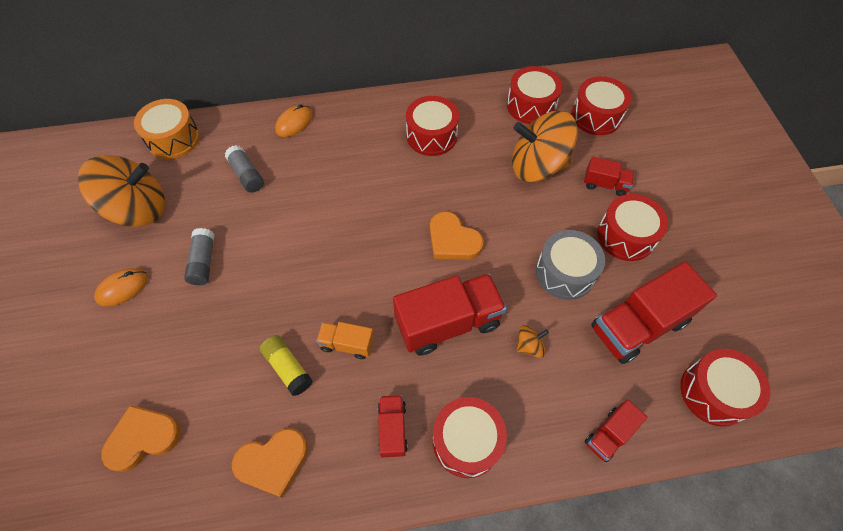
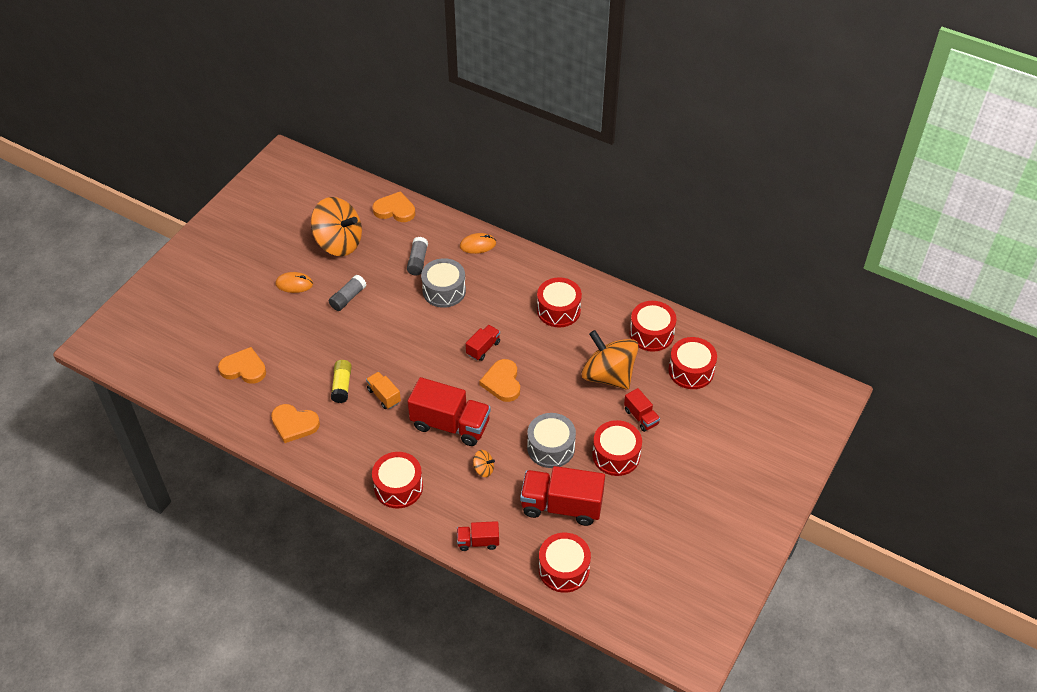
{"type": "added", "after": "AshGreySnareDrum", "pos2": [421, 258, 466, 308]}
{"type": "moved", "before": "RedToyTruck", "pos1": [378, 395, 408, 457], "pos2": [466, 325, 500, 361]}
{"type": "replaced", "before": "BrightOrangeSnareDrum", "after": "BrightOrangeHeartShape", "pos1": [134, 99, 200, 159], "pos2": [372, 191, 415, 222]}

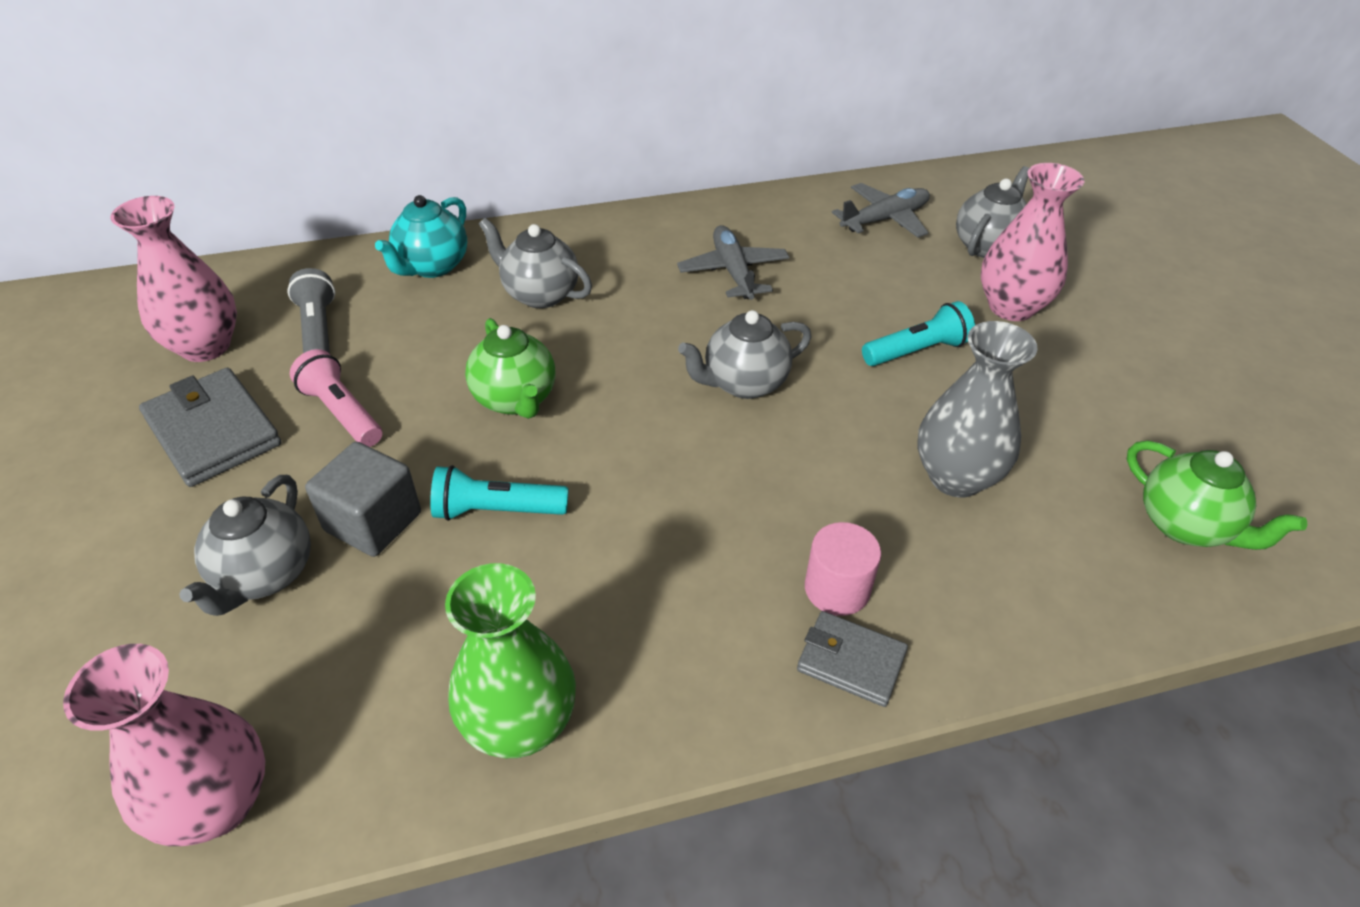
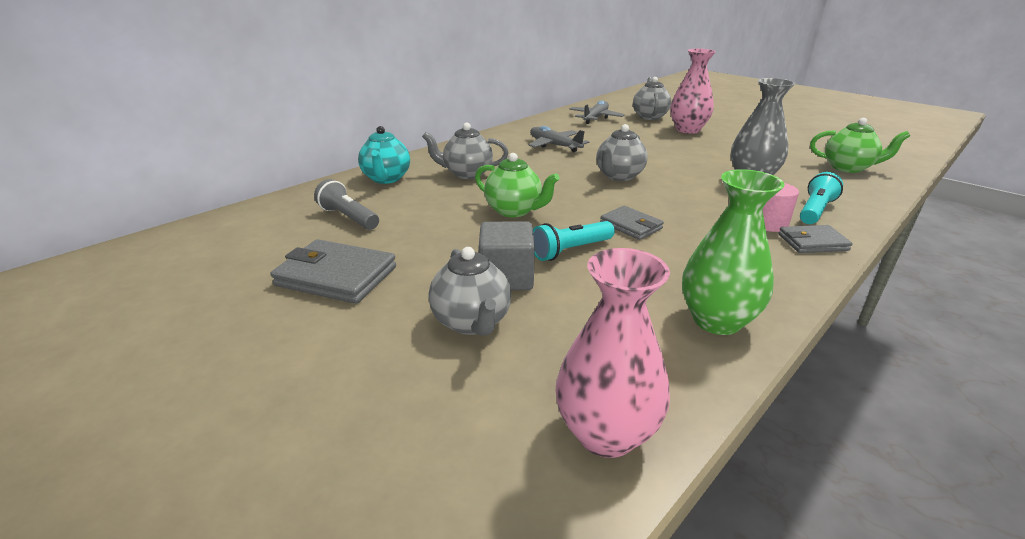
{"type": "removed", "before": "RosePinkVase", "pos1": [110, 196, 237, 362]}
{"type": "removed", "before": "RosePinkPocketTorch", "pos1": [290, 349, 382, 447]}
{"type": "added", "after": "AshGreyWallet", "pos2": [600, 206, 664, 240]}
{"type": "moved", "before": "AquaPocketTorch", "pos1": [862, 301, 975, 366], "pos2": [800, 172, 843, 224]}

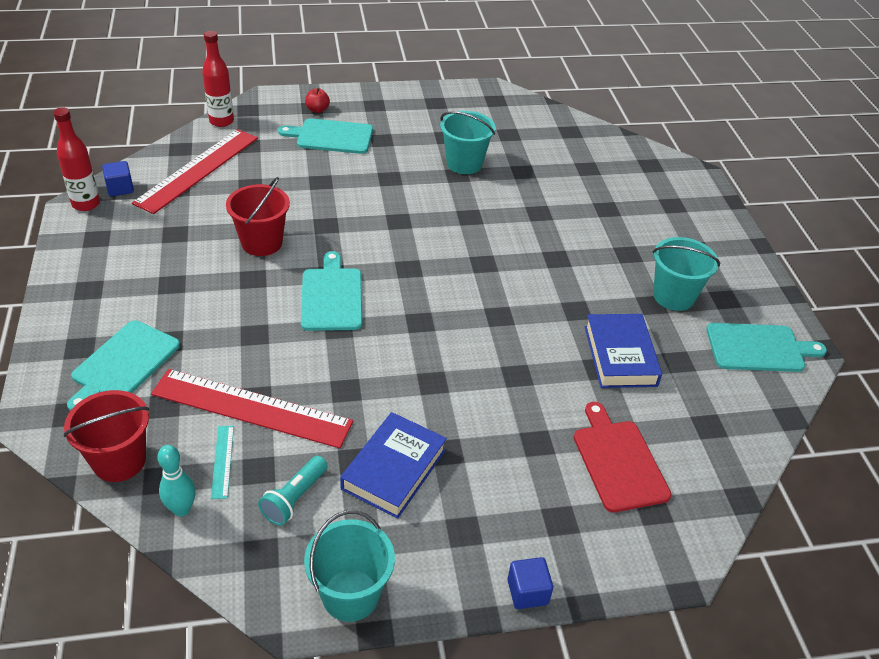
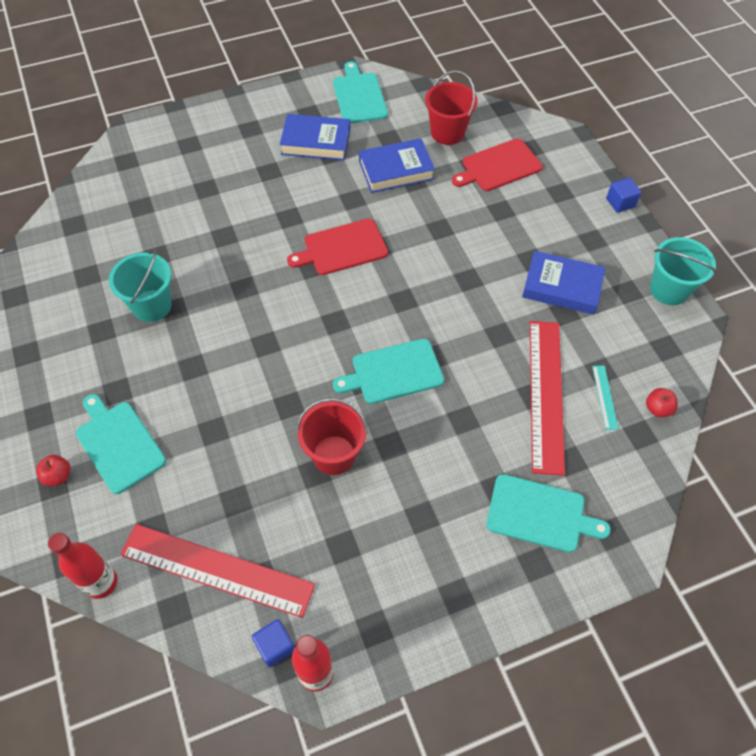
{"type": "removed", "before": "AquaPocketTorch", "pos1": [258, 456, 328, 526]}
{"type": "added", "after": "RedChoppingBoard", "pos2": [287, 219, 388, 275]}
{"type": "moved", "before": "RedSandBucket", "pos1": [64, 390, 150, 482], "pos2": [425, 70, 478, 145]}
{"type": "replaced", "before": "AquaSkittle", "after": "RedApple", "pos1": [157, 445, 196, 516], "pos2": [646, 388, 678, 417]}
{"type": "replaced", "before": "AquaSandBucket", "after": "BlueHardback", "pos1": [653, 237, 720, 311], "pos2": [280, 114, 350, 161]}
{"type": "turned", "before": "AquaMeasuringStick", "pos1": [211, 426, 234, 499], "pos2": [592, 366, 619, 430], "turn": -75}
{"type": "turned", "before": "AquaChoppingBoard", "pos1": [278, 118, 373, 154], "pos2": [76, 394, 166, 494], "turn": 150}

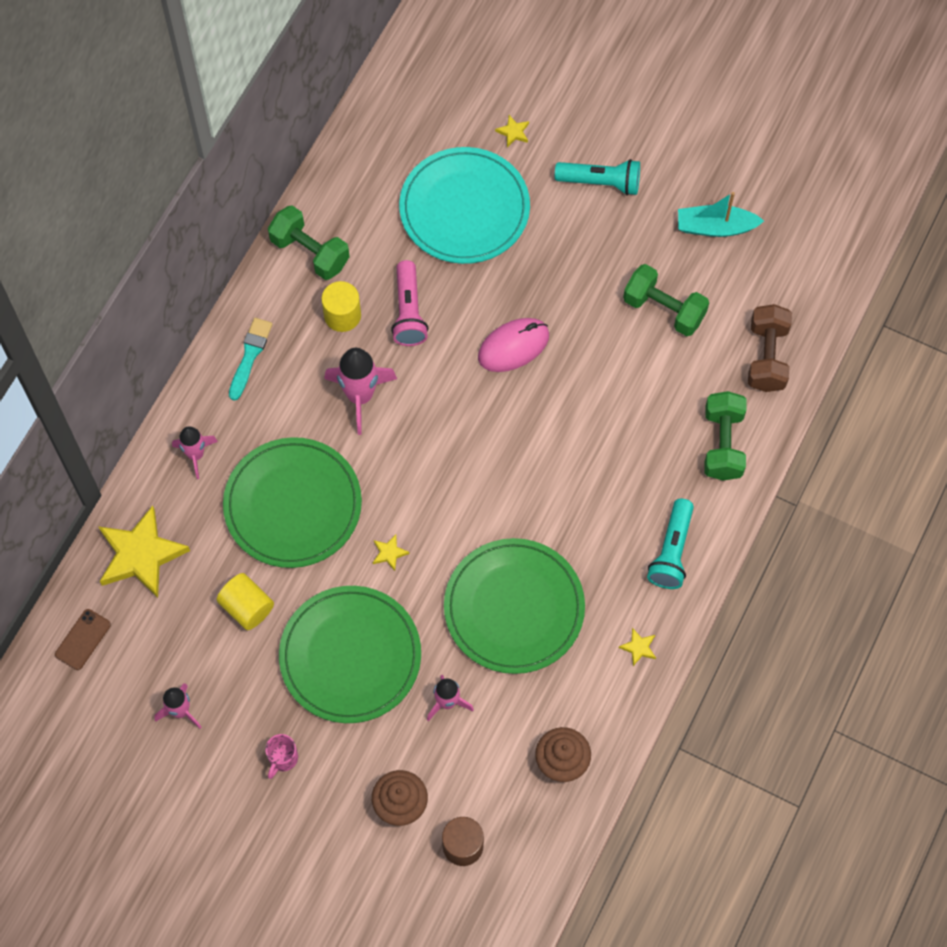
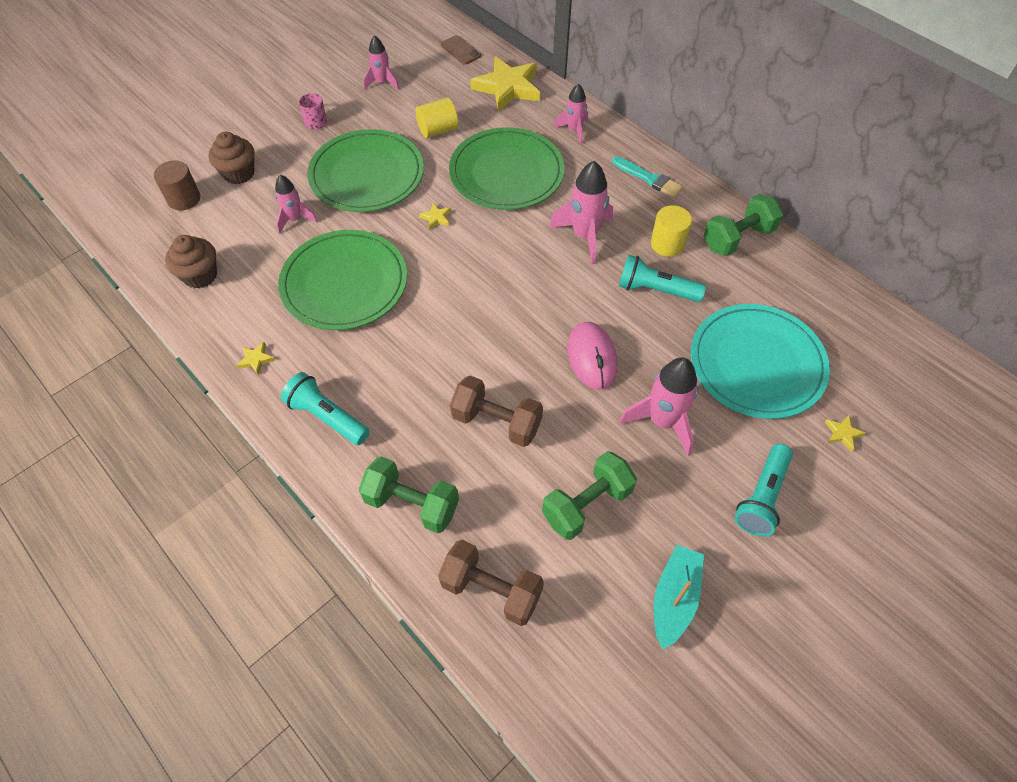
{"type": "added", "after": "DarkBrownFreeWeight", "pos2": [450, 376, 543, 447]}
{"type": "added", "after": "RosePinkRocket", "pos2": [619, 357, 698, 456]}
{"type": "recoloured", "before": "RosePinkPocketTorch", "after": "AquaPocketTorch", "pos1": [391, 260, 428, 346], "pos2": [619, 255, 706, 302]}

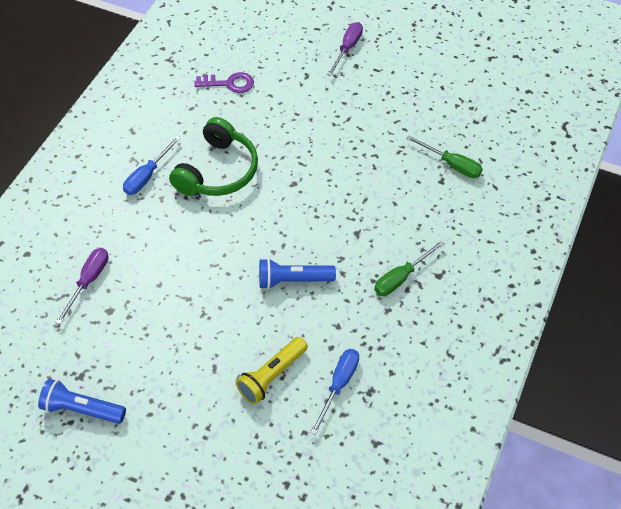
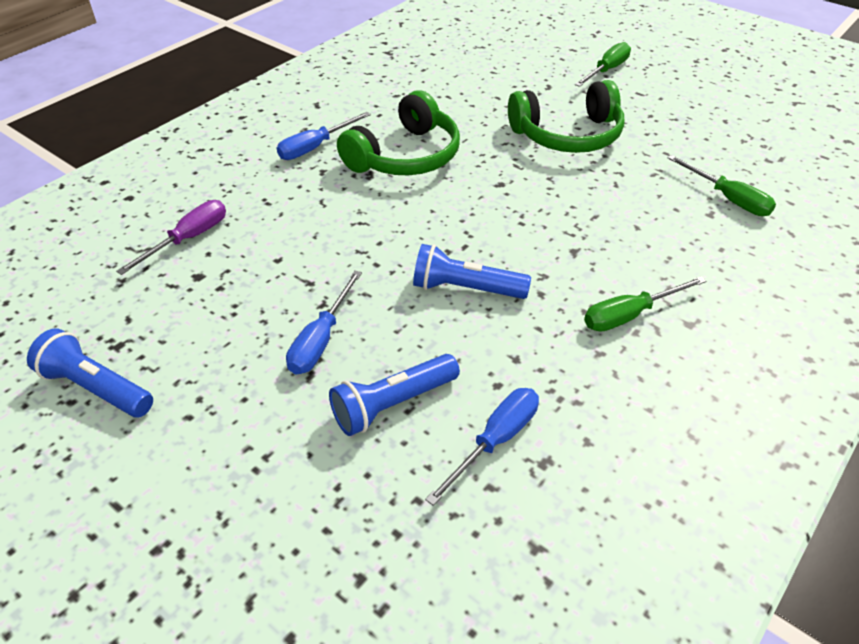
{"type": "removed", "before": "RoyalPurpleDoorKey", "pos1": [194, 72, 254, 93]}
{"type": "added", "after": "BlueFlatScrewdriver", "pos2": [286, 271, 362, 374]}
{"type": "added", "after": "EmeraldHeadset", "pos2": [508, 80, 624, 153]}
{"type": "recoloured", "before": "GoldenPocketTorch", "after": "BluePocketTorch", "pos1": [236, 337, 308, 404], "pos2": [329, 354, 460, 436]}
{"type": "recoloured", "before": "RoyalPurpleFlatScrewdriver", "after": "EmeraldFlatScrewdriver", "pos1": [327, 22, 363, 76], "pos2": [575, 42, 631, 87]}

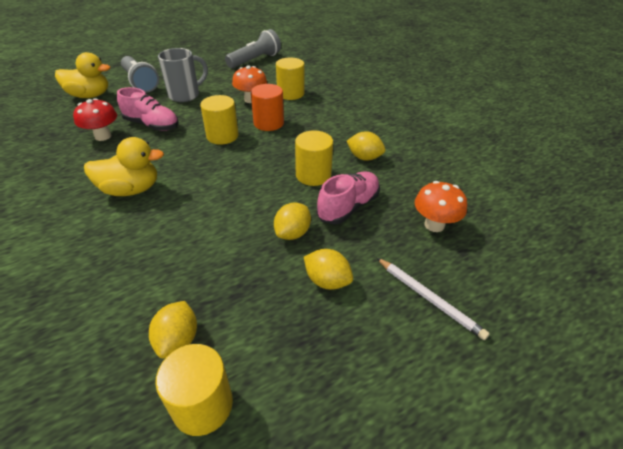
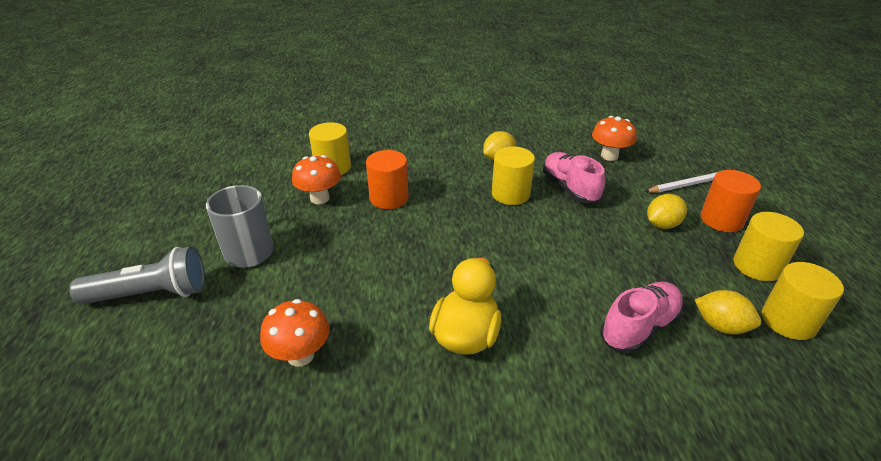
{"type": "removed", "before": "GoldenToyDuck", "pos1": [55, 52, 110, 98]}
{"type": "removed", "before": "AshGreyPocketTorch", "pos1": [225, 29, 281, 68]}
{"type": "removed", "before": "GoldenCitrusFruit", "pos1": [274, 203, 311, 240]}
{"type": "added", "after": "BrightOrangeCylinder", "pos2": [701, 170, 761, 232]}
{"type": "moved", "before": "RosePinkSneaker", "pos1": [117, 87, 178, 131], "pos2": [600, 282, 684, 354]}
{"type": "moved", "before": "GoldenCylinder", "pos1": [200, 95, 239, 145], "pos2": [733, 212, 804, 281]}
{"type": "recoloured", "before": "RedFungus", "after": "BrightOrangeFungus", "pos1": [73, 98, 117, 141], "pos2": [260, 299, 330, 367]}

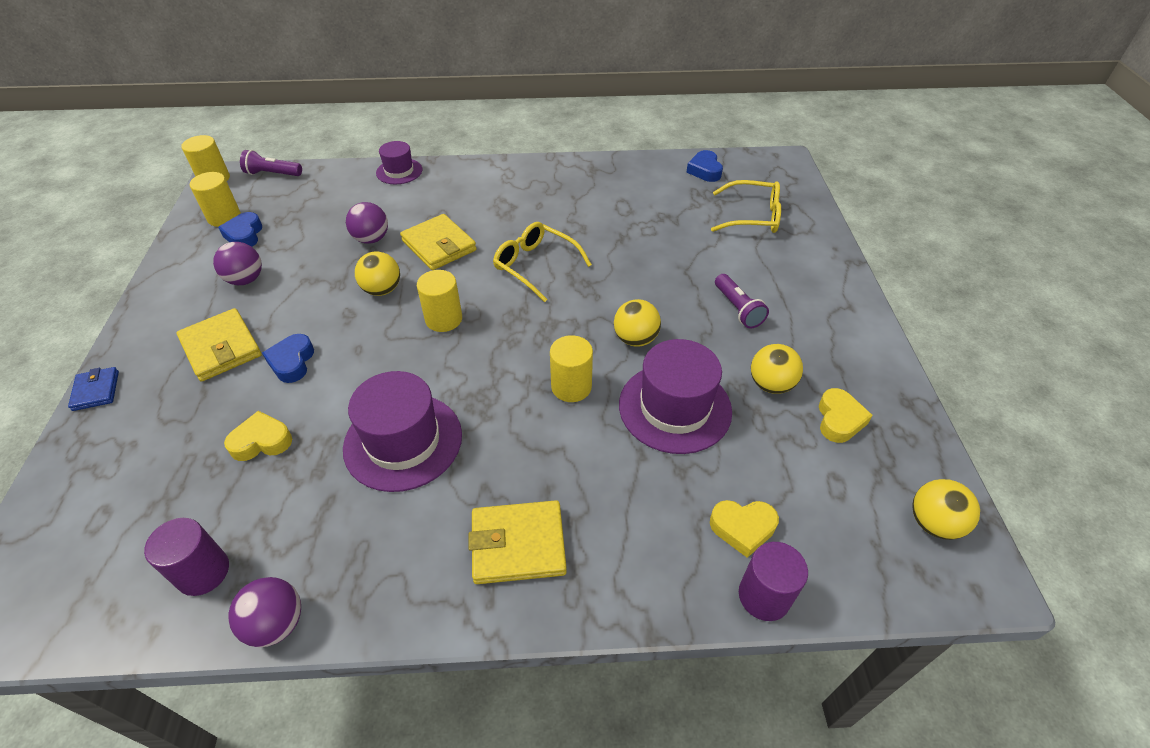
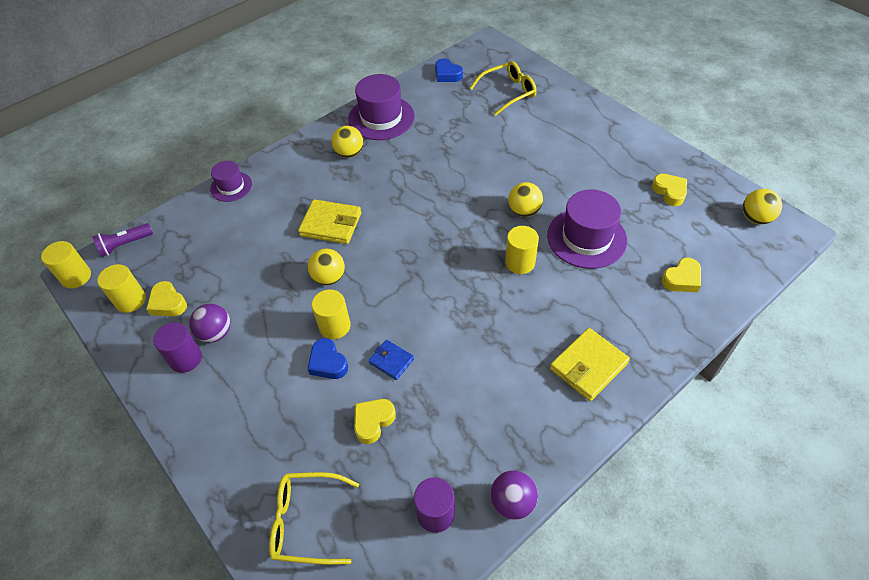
{"type": "removed", "before": "GoldenWallet", "pos1": [176, 308, 262, 382]}
{"type": "removed", "before": "RoyalPurpleBall", "pos1": [346, 202, 388, 244]}
{"type": "removed", "before": "RoyalPurplePocketTorch", "pos1": [715, 274, 769, 328]}
{"type": "moved", "before": "BlueWallet", "pos1": [68, 367, 119, 411], "pos2": [368, 340, 414, 380]}
{"type": "moved", "before": "RoyalPurpleTopHat", "pos1": [343, 371, 462, 492], "pos2": [348, 74, 415, 140]}
{"type": "moved", "before": "GoldenCylinder", "pos1": [417, 270, 462, 332], "pos2": [312, 289, 351, 339]}
{"type": "moved", "before": "GoldenSpectacles", "pos1": [493, 222, 592, 302], "pos2": [269, 472, 359, 565]}
{"type": "moved", "before": "RoyalPurpleCylinder", "pos1": [739, 542, 808, 621], "pos2": [153, 322, 202, 373]}
{"type": "moved", "before": "GoldenBall", "pos1": [751, 344, 803, 394], "pos2": [331, 126, 363, 158]}
{"type": "recoloured", "before": "BlueHeartShape", "after": "GoldenHeartShape", "pos1": [218, 212, 262, 247], "pos2": [146, 281, 187, 317]}

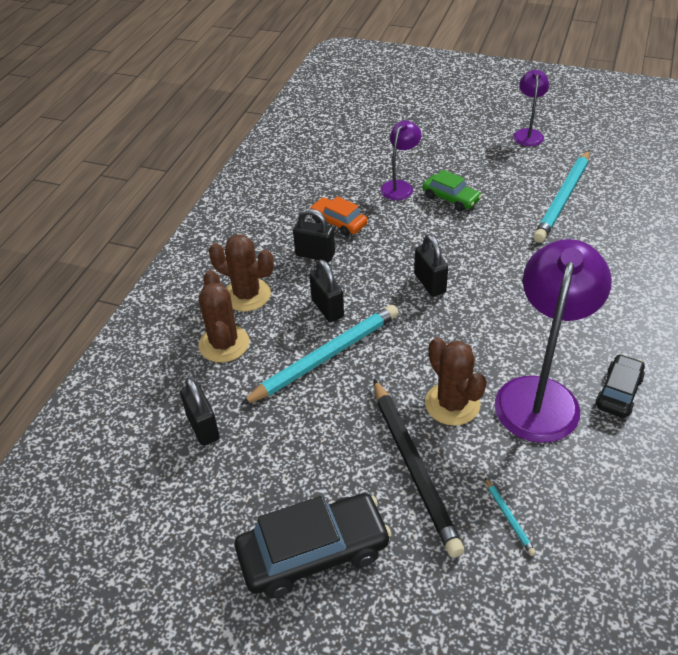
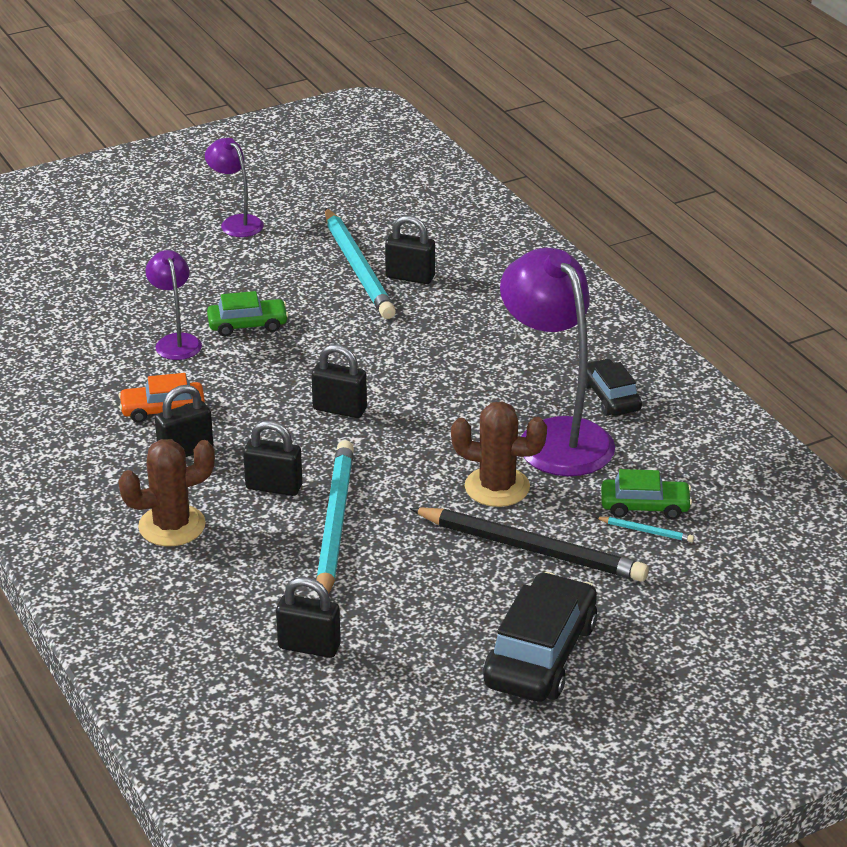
{"type": "removed", "before": "DarkBrownCactus", "pos1": [199, 270, 249, 363]}
{"type": "added", "after": "BlackLock", "pos2": [385, 215, 435, 284]}
{"type": "added", "after": "EmeraldToyCar", "pos2": [601, 469, 692, 519]}

